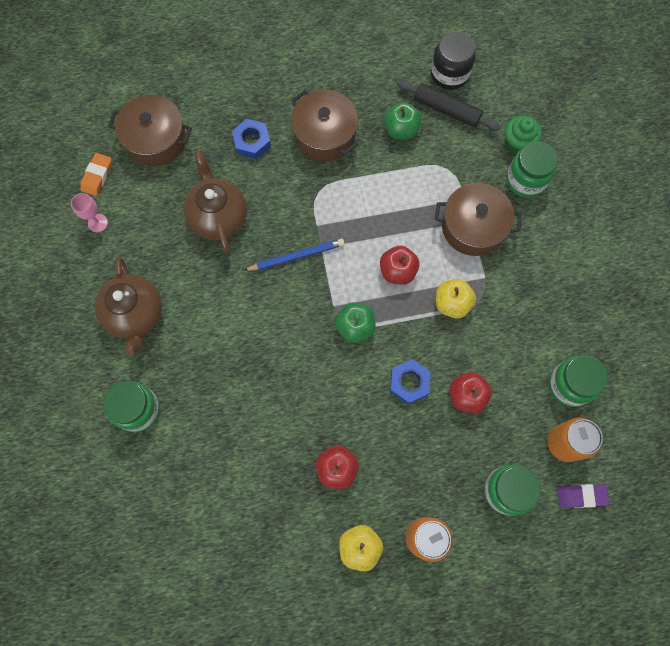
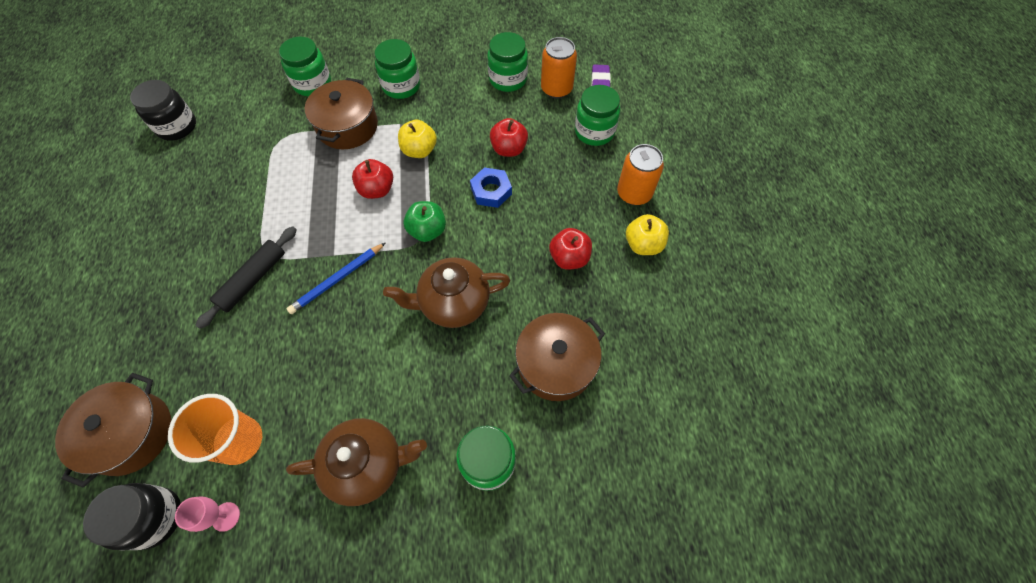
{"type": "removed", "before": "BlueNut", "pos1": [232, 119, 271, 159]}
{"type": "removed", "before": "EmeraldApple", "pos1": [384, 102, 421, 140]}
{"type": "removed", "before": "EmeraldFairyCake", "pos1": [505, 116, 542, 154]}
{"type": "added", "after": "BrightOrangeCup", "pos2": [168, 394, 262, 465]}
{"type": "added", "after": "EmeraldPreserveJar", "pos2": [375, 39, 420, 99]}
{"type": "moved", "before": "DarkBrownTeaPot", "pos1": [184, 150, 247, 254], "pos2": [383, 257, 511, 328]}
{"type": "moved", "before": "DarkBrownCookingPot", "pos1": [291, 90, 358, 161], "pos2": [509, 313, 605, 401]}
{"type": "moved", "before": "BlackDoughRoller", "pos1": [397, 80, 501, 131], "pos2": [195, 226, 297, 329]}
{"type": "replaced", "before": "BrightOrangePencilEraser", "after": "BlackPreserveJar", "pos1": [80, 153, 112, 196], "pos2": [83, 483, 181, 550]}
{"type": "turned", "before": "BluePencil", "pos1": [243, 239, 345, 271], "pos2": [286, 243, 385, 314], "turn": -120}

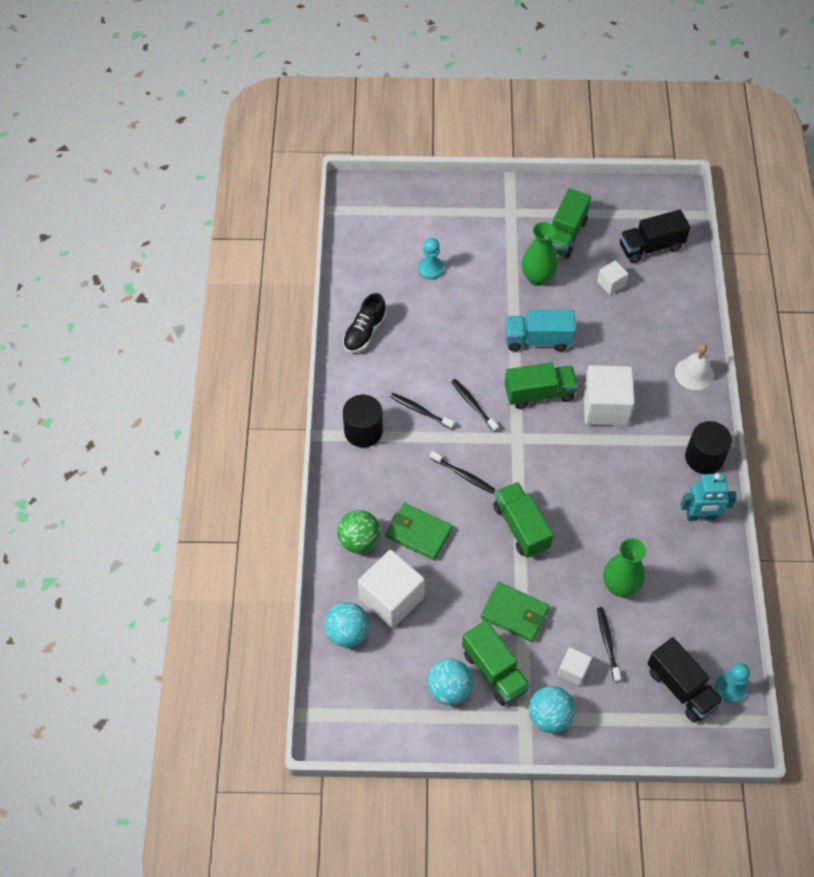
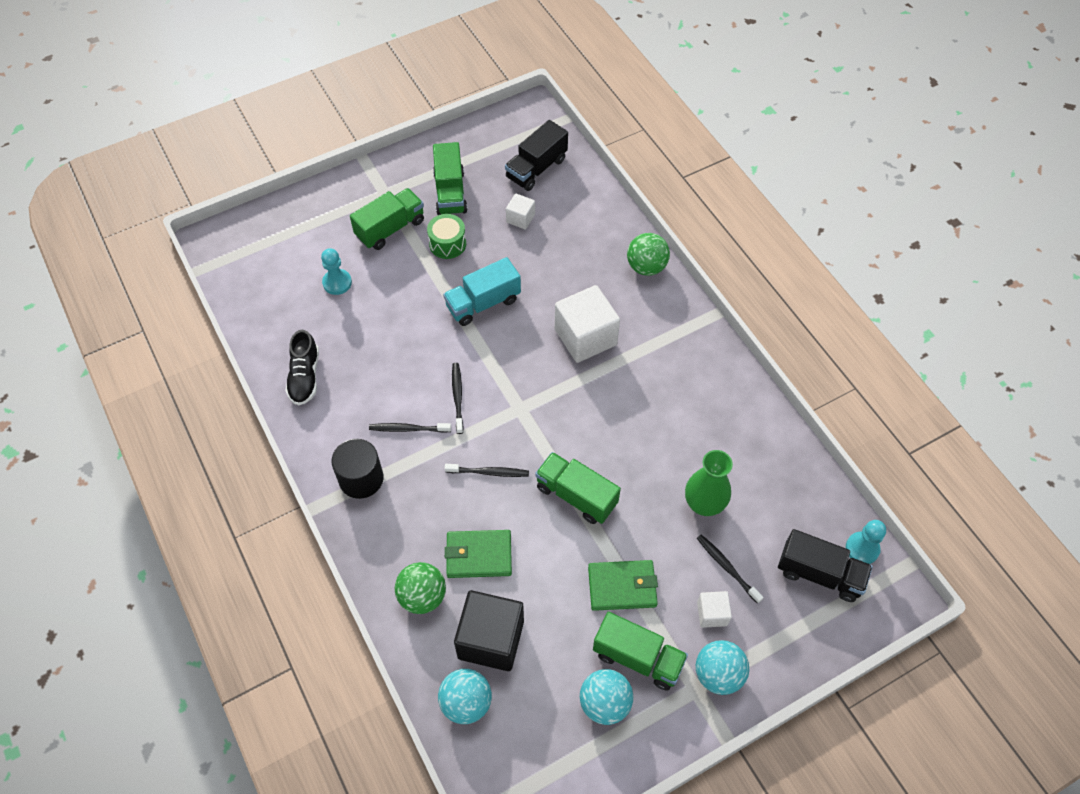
{"type": "removed", "before": "AquaRobot", "pos1": [681, 473, 737, 521]}
{"type": "removed", "before": "BlackCylinder", "pos1": [685, 421, 732, 474]}
{"type": "moved", "before": "EmeraldToyTruck", "pos1": [505, 362, 578, 409], "pos2": [350, 188, 424, 250]}
{"type": "replaced", "before": "EmeraldVase", "after": "EmeraldSnareDrum", "pos1": [522, 222, 558, 286], "pos2": [427, 214, 466, 259]}
{"type": "replaced", "before": "WhiteSchoolBell", "after": "EmeraldBall", "pos1": [675, 344, 714, 390], "pos2": [627, 233, 670, 276]}
{"type": "recoloured", "before": "WhiteBlock", "after": "BlackBlock", "pos1": [358, 550, 425, 628], "pos2": [454, 590, 524, 671]}
{"type": "turned", "before": "BlackToothBrush", "pos1": [451, 379, 499, 432], "pos2": [452, 363, 464, 434], "turn": 60}

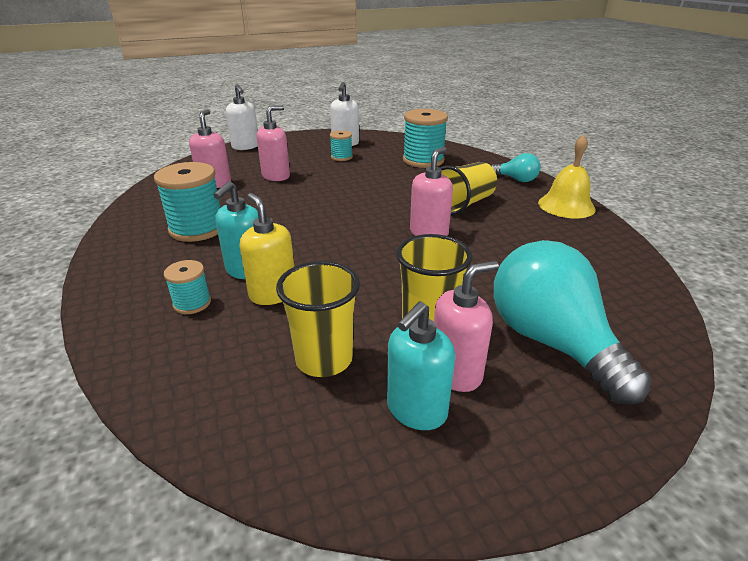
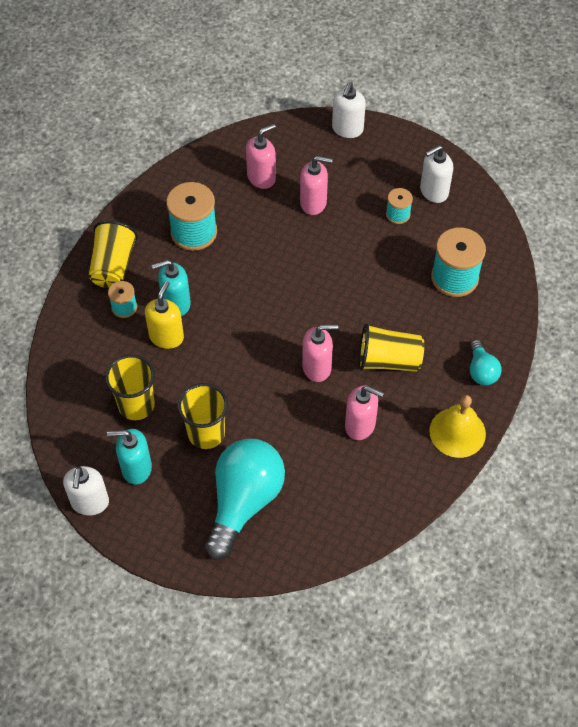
{"type": "added", "after": "WhiteSoapDispenser", "pos2": [63, 466, 109, 515]}
{"type": "added", "after": "GoldenCup", "pos2": [88, 220, 138, 288]}
{"type": "moved", "before": "RosePinkSoapDispenser", "pos1": [434, 261, 499, 392], "pos2": [345, 385, 384, 440]}

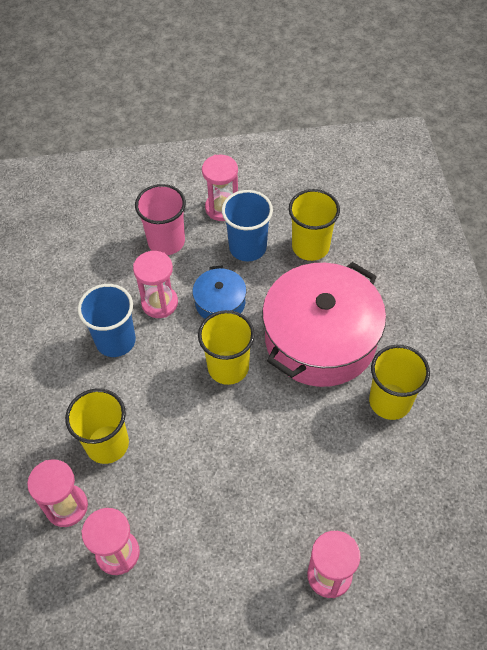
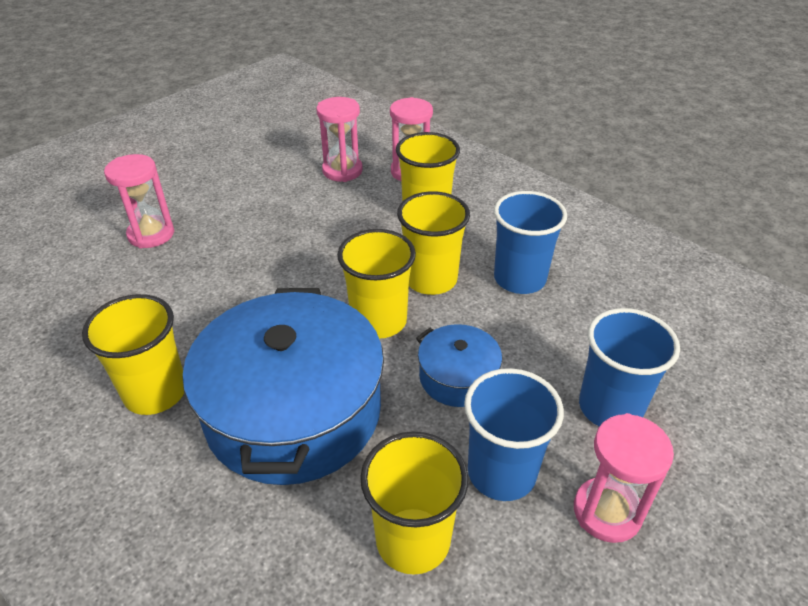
{"type": "removed", "before": "RosePinkSandTimer", "pos1": [133, 251, 178, 318]}
{"type": "added", "after": "GoldenCup", "pos2": [397, 191, 470, 295]}
{"type": "recoloured", "before": "RosePinkCup", "after": "BlueCup", "pos1": [135, 184, 186, 255], "pos2": [579, 308, 680, 426]}
{"type": "recoloured", "before": "RosePinkCookingPot", "after": "BlueCookingPot", "pos1": [262, 262, 386, 387], "pos2": [183, 288, 384, 485]}

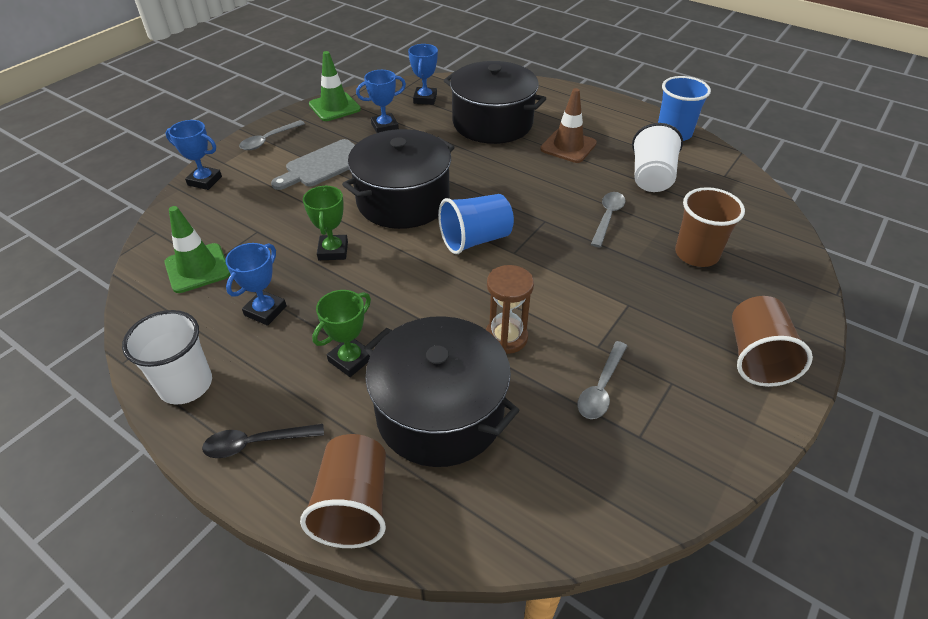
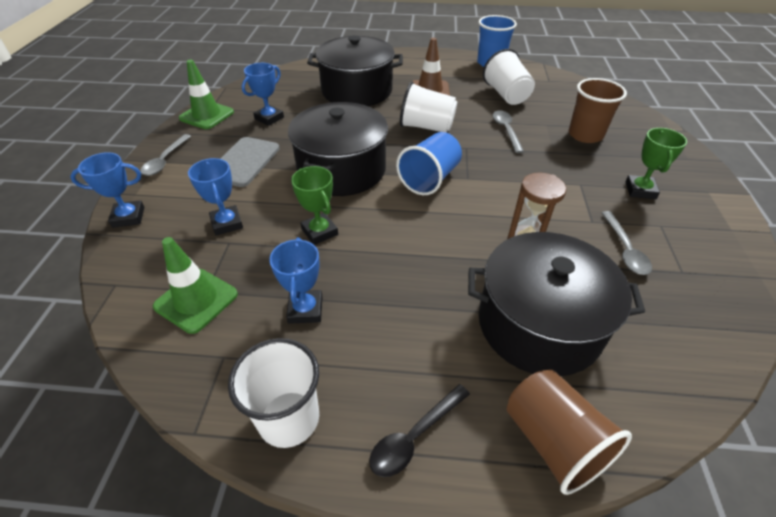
{"type": "removed", "before": "DarkBrownCup", "pos1": [732, 296, 813, 387]}
{"type": "added", "after": "WhiteCup", "pos2": [400, 82, 457, 133]}
{"type": "moved", "before": "EmeraldTrophy", "pos1": [312, 290, 371, 377], "pos2": [625, 128, 687, 199]}
{"type": "moved", "before": "BlueTrophy", "pos1": [408, 44, 438, 105], "pos2": [188, 158, 243, 235]}

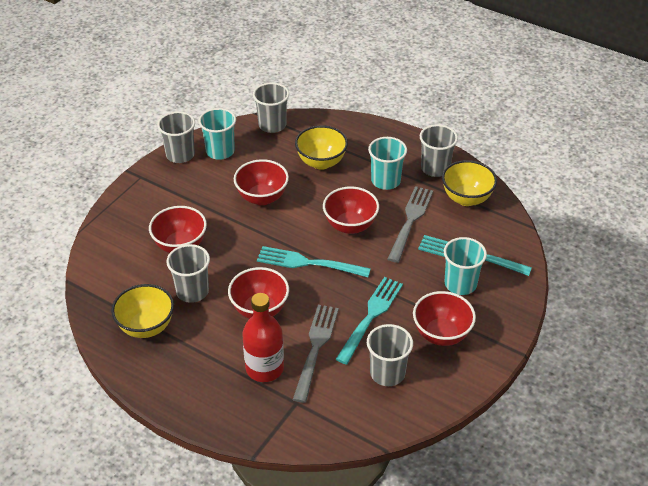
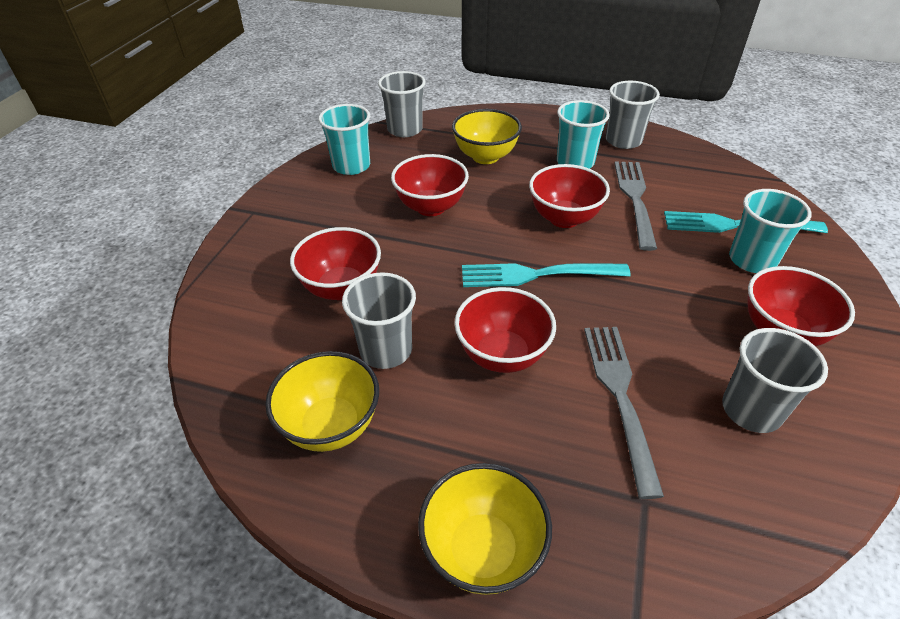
{"type": "removed", "before": "AshGreyCup", "pos1": [157, 111, 195, 163]}
{"type": "removed", "before": "RedFlask", "pos1": [242, 293, 284, 382]}
{"type": "removed", "before": "AquaFork", "pos1": [336, 277, 403, 365]}
{"type": "moved", "before": "GoldenBowl", "pos1": [442, 160, 497, 206], "pos2": [418, 463, 552, 595]}

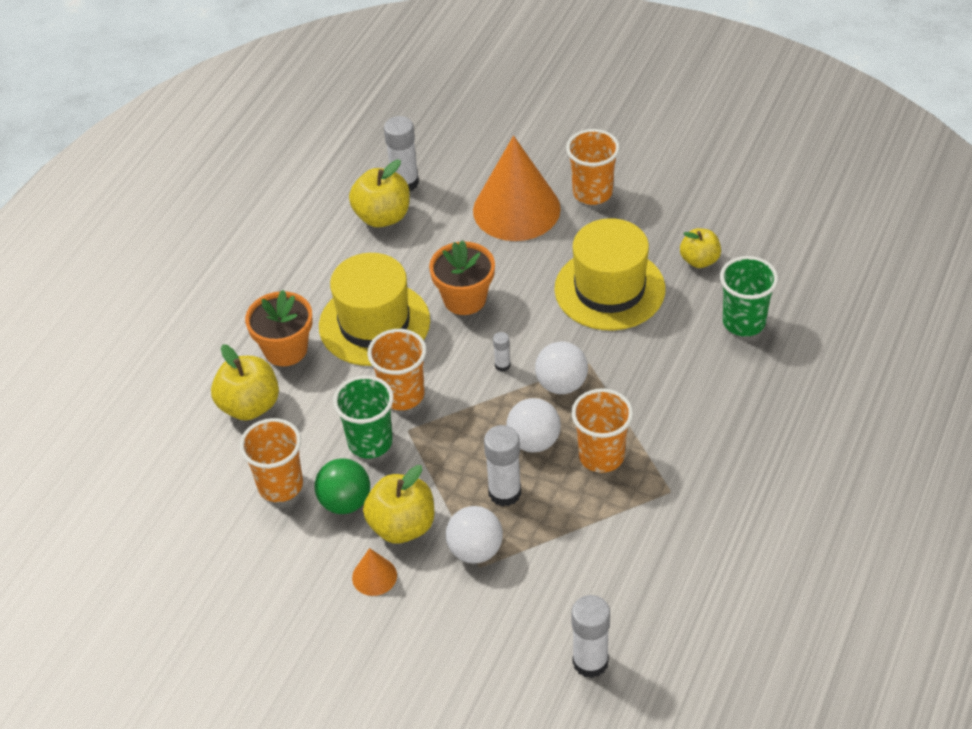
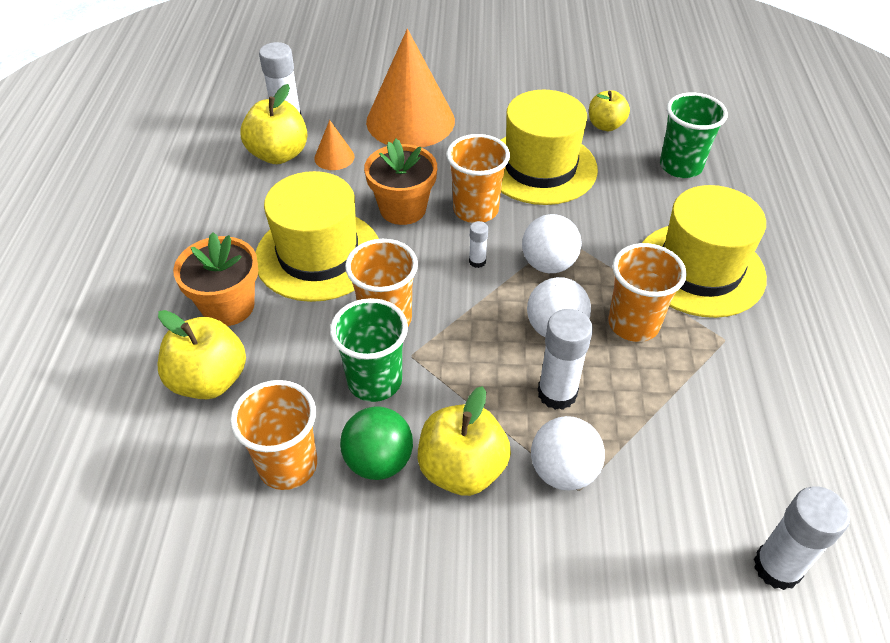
{"type": "added", "after": "GoldenTopHat", "pos2": [642, 185, 767, 318]}
{"type": "moved", "before": "BrightOrangeConeShape", "pos1": [352, 548, 397, 596], "pos2": [314, 120, 355, 170]}
{"type": "moved", "before": "BrightOrangeCup", "pos1": [566, 129, 620, 205], "pos2": [447, 134, 510, 223]}

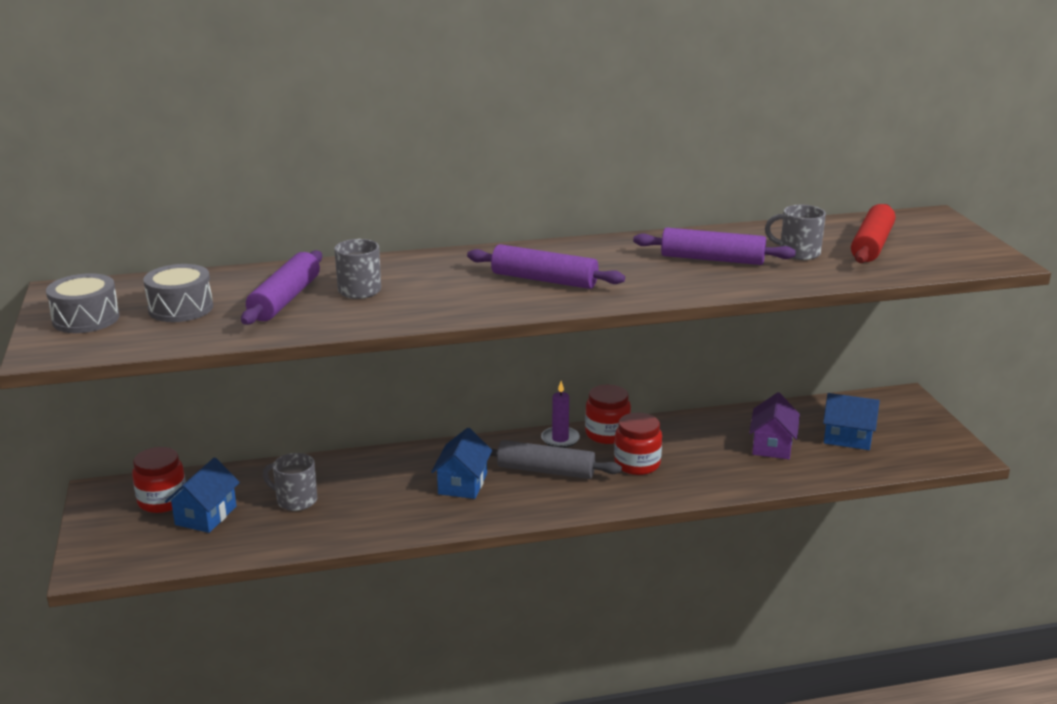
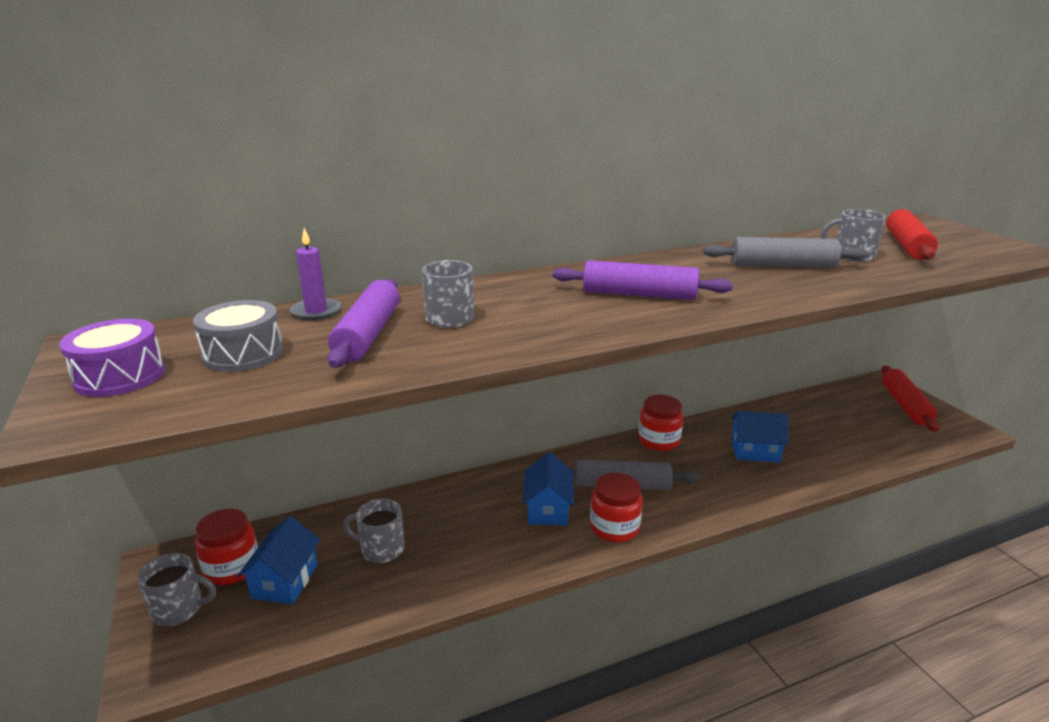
{"type": "removed", "before": "RoyalPurpleHouse", "pos1": [749, 392, 800, 459]}
{"type": "added", "after": "AshGreyCoffeeMug", "pos2": [137, 553, 216, 626]}
{"type": "added", "after": "RedDoughRoller", "pos2": [881, 366, 940, 432]}
{"type": "moved", "before": "RoyalPurplePillarCandle", "pos1": [541, 381, 580, 448], "pos2": [290, 228, 341, 320]}
{"type": "moved", "before": "RedPreserveJar", "pos1": [614, 413, 662, 475], "pos2": [590, 473, 643, 542]}
{"type": "moved", "before": "BlueHouse", "pos1": [823, 393, 880, 450], "pos2": [731, 411, 789, 463]}
{"type": "recoloured", "before": "AshGreySnareDrum", "after": "RoyalPurpleSnareDrum", "pos1": [46, 273, 120, 333], "pos2": [59, 319, 165, 397]}
{"type": "recoloured", "before": "RoyalPurpleDoughRoller", "after": "AshGreyDoughRoller", "pos1": [633, 228, 796, 265], "pos2": [704, 237, 868, 268]}

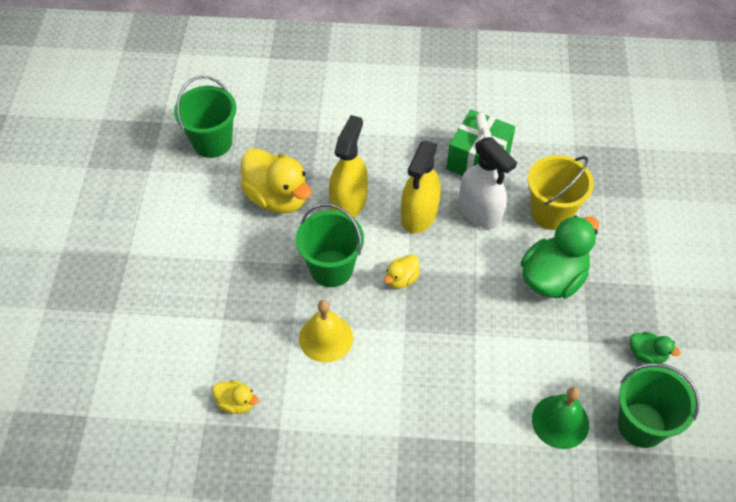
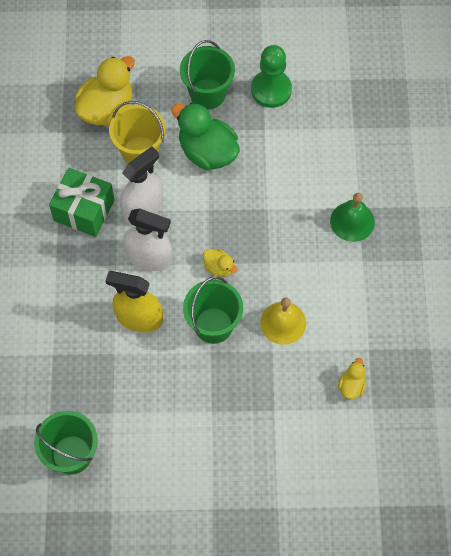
{"type": "moved", "before": "GoldenToyDuck", "pos1": [240, 148, 311, 214], "pos2": [74, 56, 135, 125]}
{"type": "moved", "before": "EmeraldSchoolBell", "pos1": [532, 387, 589, 449], "pos2": [330, 193, 375, 242]}
{"type": "moved", "before": "EmeraldSandBucket", "pos1": [618, 363, 700, 448], "pos2": [180, 40, 235, 109]}
{"type": "replaced", "before": "EmeraldToyDuck", "after": "EmeraldPawn", "pos1": [630, 332, 681, 364], "pos2": [251, 45, 292, 108]}
{"type": "recoloured", "before": "GoldenSprayer", "after": "WhiteSprayer", "pos1": [401, 140, 441, 233], "pos2": [123, 208, 172, 271]}

